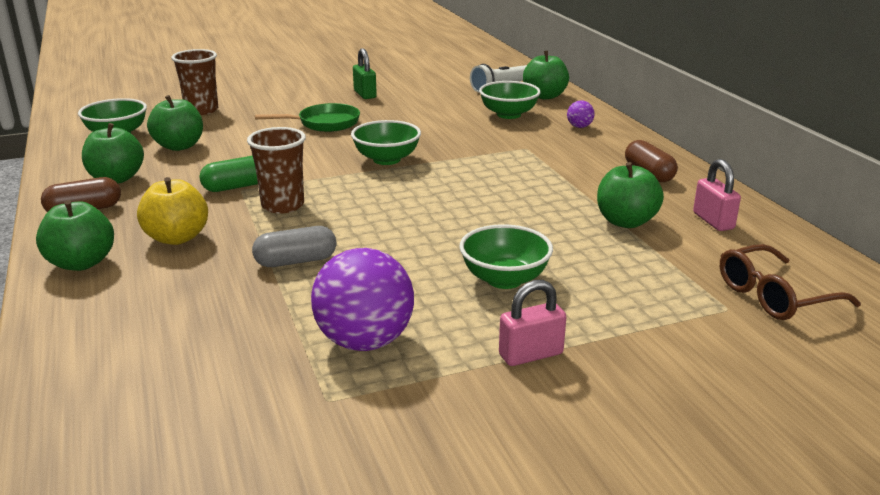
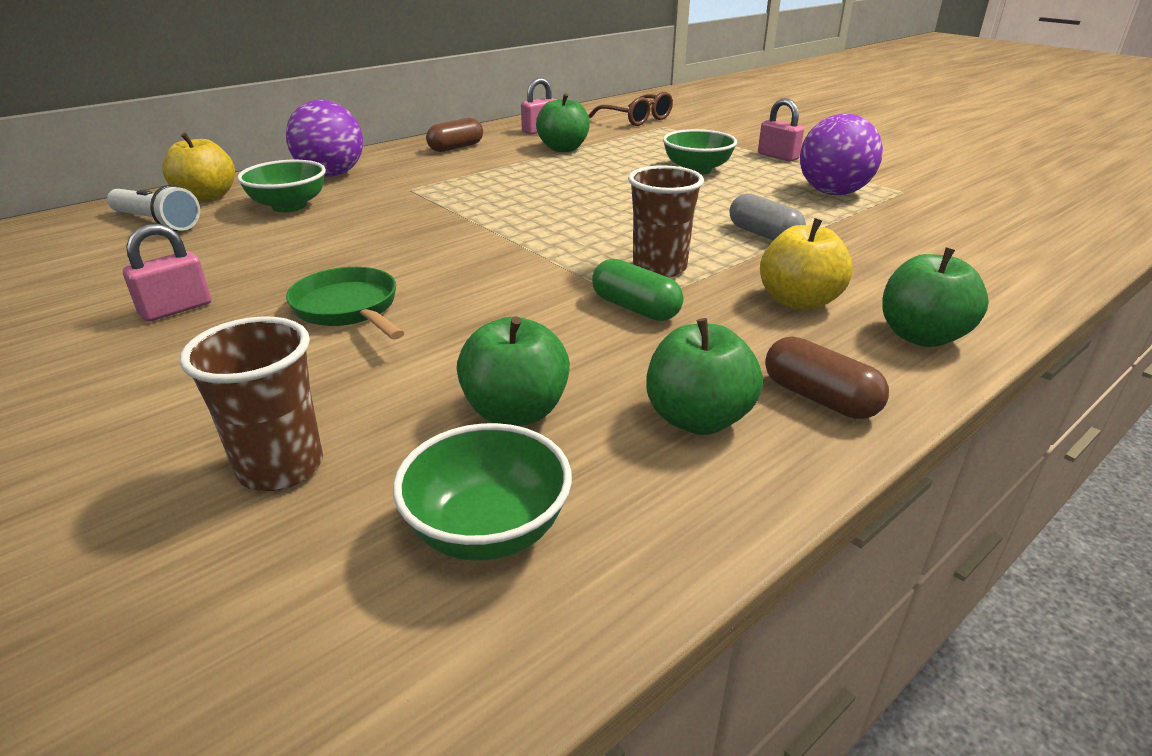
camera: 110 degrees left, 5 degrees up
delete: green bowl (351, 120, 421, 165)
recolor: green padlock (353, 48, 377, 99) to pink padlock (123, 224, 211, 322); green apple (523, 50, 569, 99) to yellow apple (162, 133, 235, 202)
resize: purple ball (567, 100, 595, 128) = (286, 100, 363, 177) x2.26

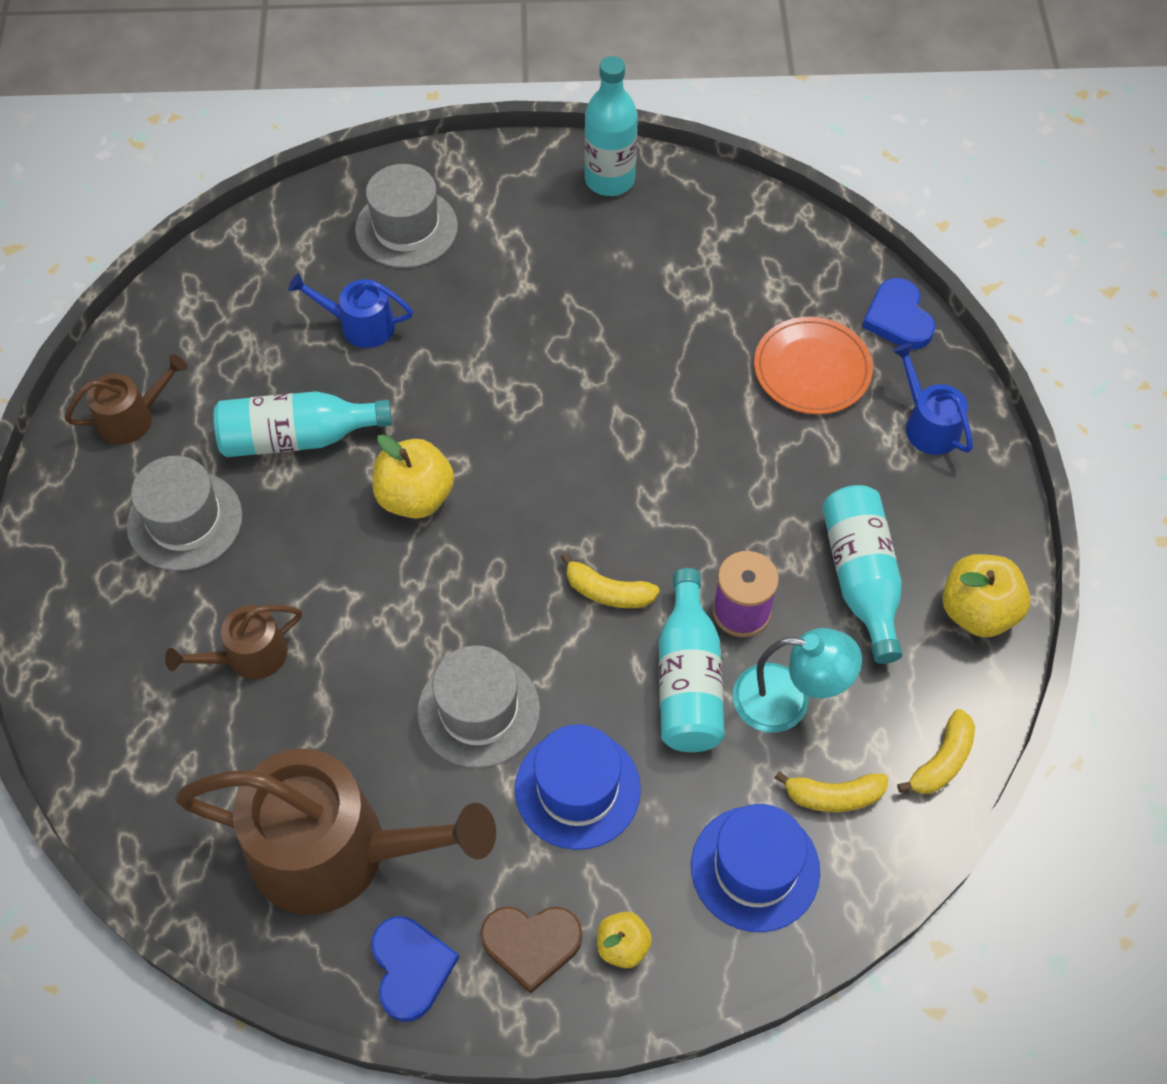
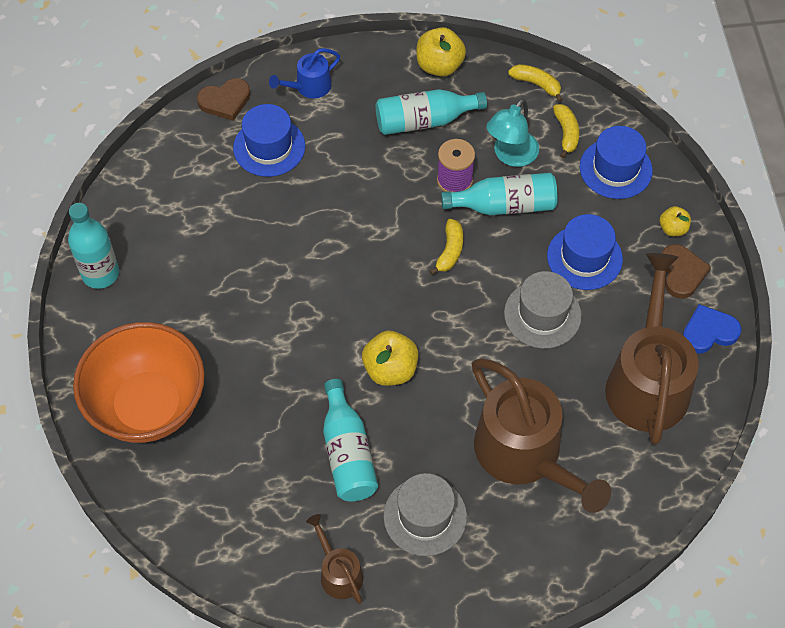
camera: 95 degrees left, 0 degrees up
delete: blue watering can (288, 273, 413, 348)
replace: grey hat (355, 164, 458, 268) to orange bowl (73, 322, 205, 443); orange plate (754, 317, 873, 414) to blue hat (233, 104, 305, 177)
recolor: blue heart (862, 278, 936, 350) to brown heart (197, 78, 251, 121)
rotate: turquoise lamp (733, 628, 862, 733) = (486, 99, 539, 167) 150 degrees counterclockwise
resize: brown watering can (165, 605, 302, 679) = (472, 358, 611, 513) x2.13

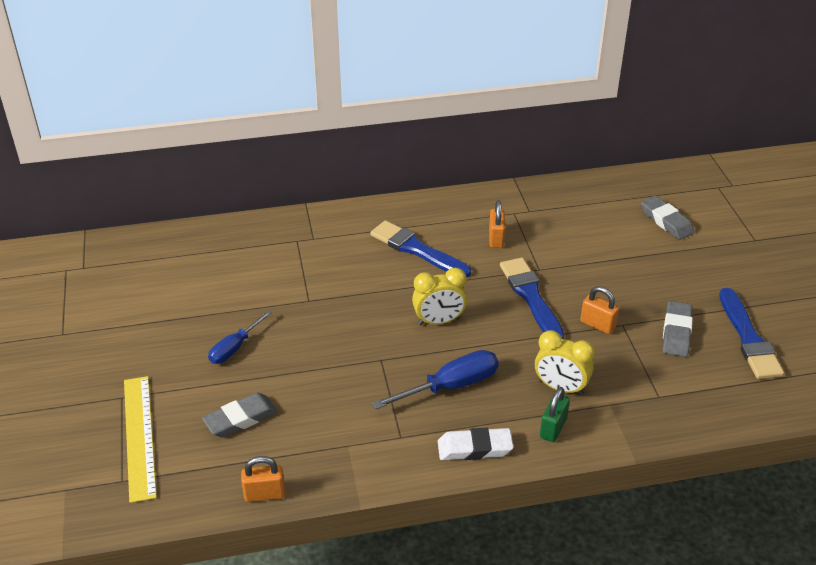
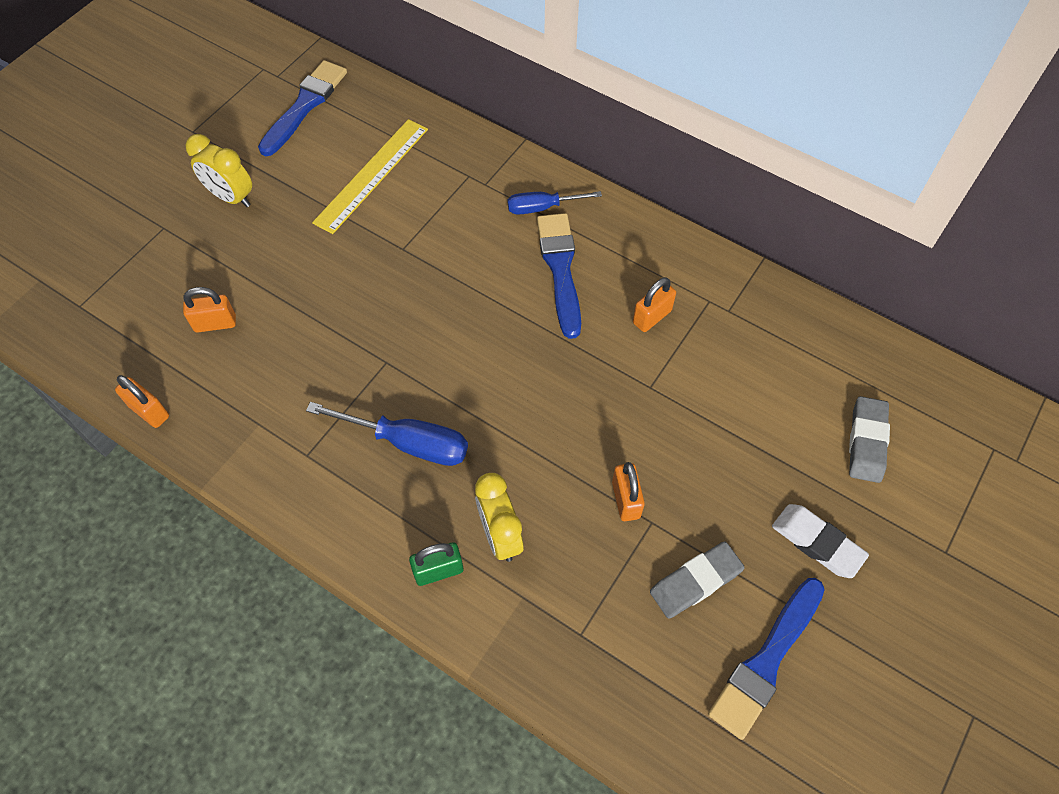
camera: 45 degrees right, 20 degrees up
move: yellow clock (412, 268, 467, 325) to (185, 134, 252, 207); blue brush (500, 257, 564, 339) to (258, 60, 347, 156); yellow ruler (124, 376, 157, 503) to (312, 119, 428, 234); blue screwdriver (208, 310, 272, 364) to (507, 191, 602, 214); white eraser (438, 428, 514, 460) to (772, 504, 869, 578)
replace: grey eraser (202, 393, 278, 438) to orange padlock (183, 287, 236, 333)

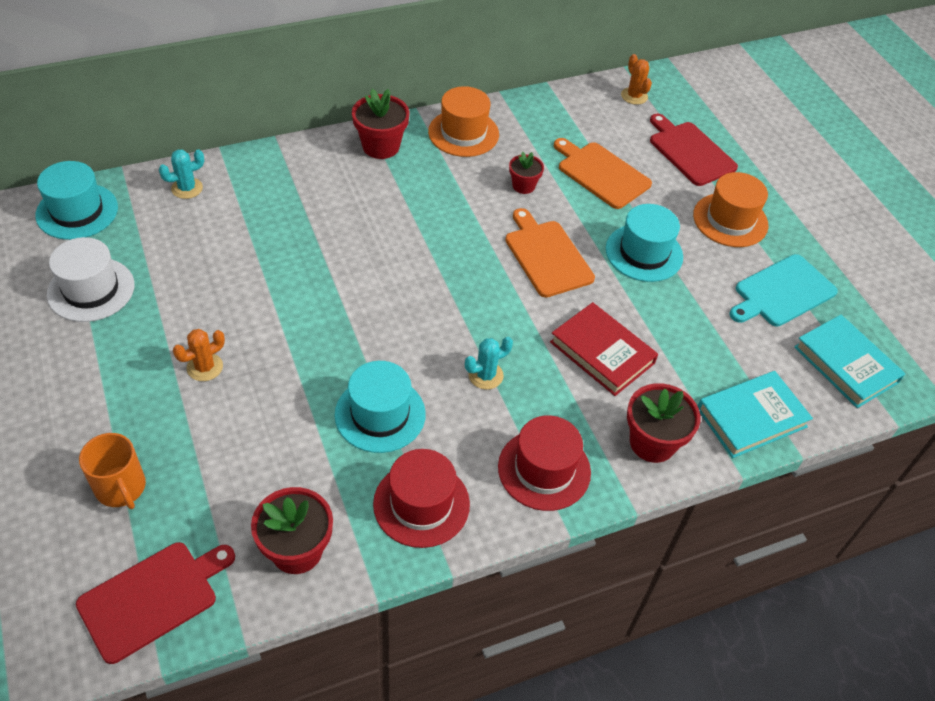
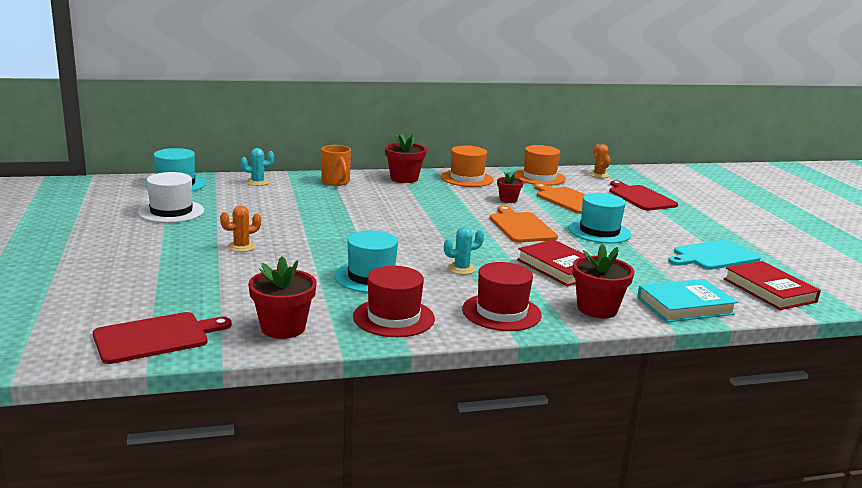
camera: 10 degrees right, 30 degrees down
move: orange mug (79, 433, 146, 509) to (321, 145, 351, 186); orange hat (693, 172, 769, 247) to (515, 145, 566, 186)
recolor: turquoise book (794, 315, 905, 408) to red book (723, 261, 821, 310)

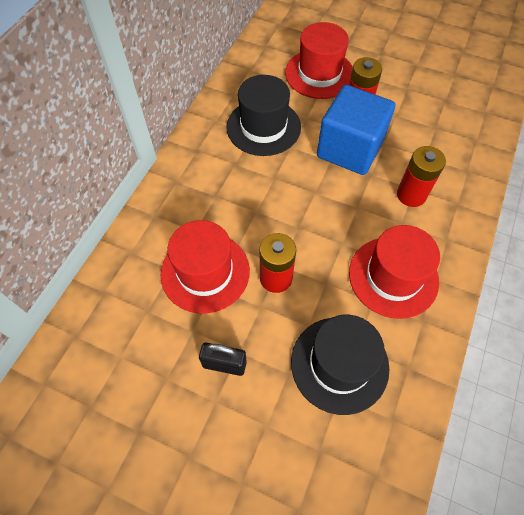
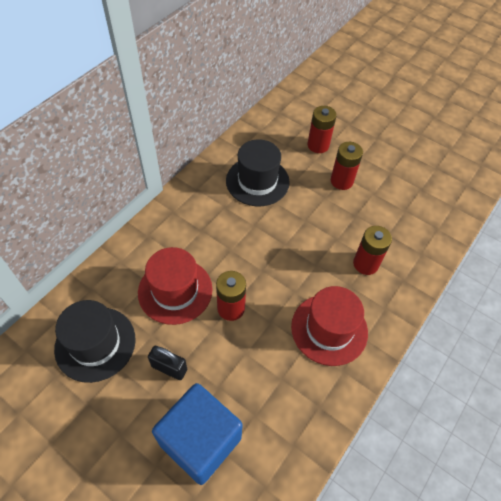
camera: 10 degrees right, 5 degrees down
move: black hat (291, 315, 389, 415) to (54, 300, 136, 383); blue cube (317, 85, 395, 175) to (152, 383, 242, 485)
replace: red hat (285, 22, 353, 99) to red battery (308, 106, 337, 153)

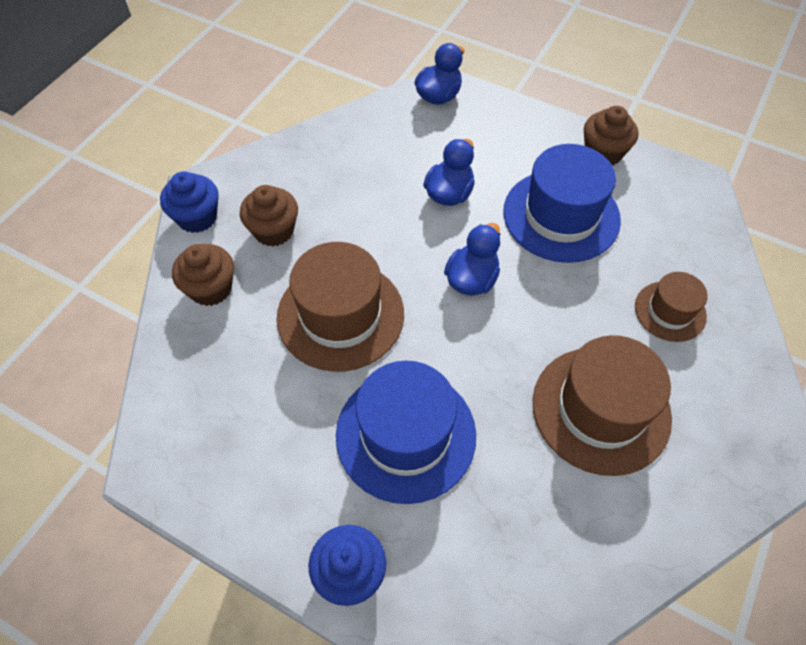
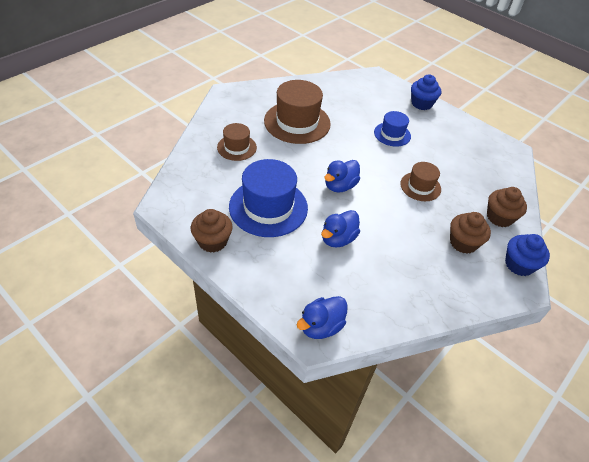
camera: 170 degrees left, 10 degrees down
resize: blue hat (336, 361, 476, 504) = (374, 111, 411, 147) x0.56; brown hat (277, 242, 404, 372) = (400, 162, 441, 201) x0.56

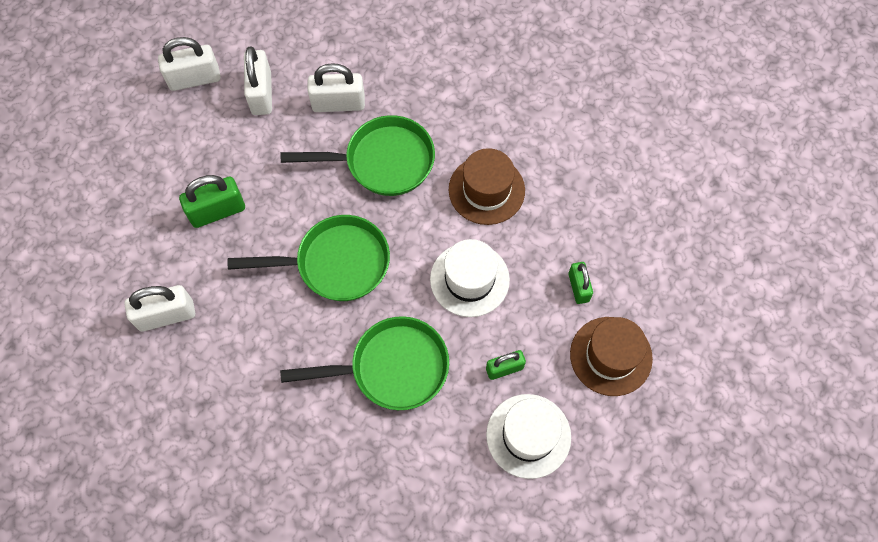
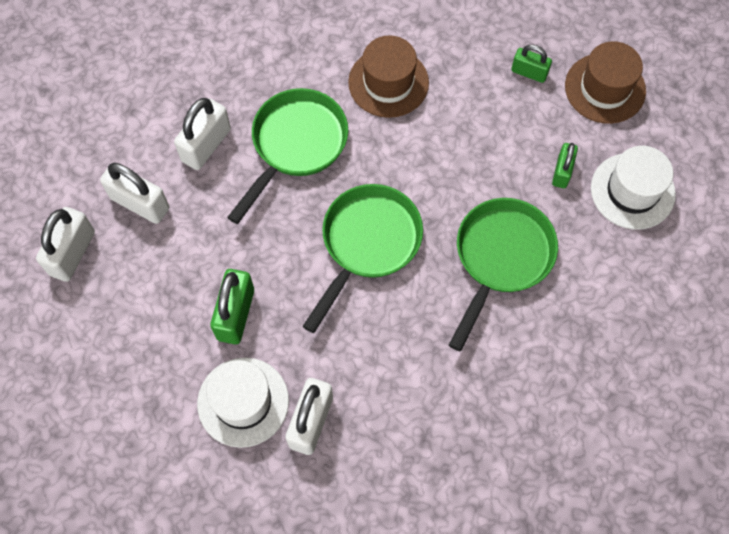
camera: 55 degrees left, 0 degrees up
move: white hat (430, 239, 510, 317) to (197, 358, 289, 448)

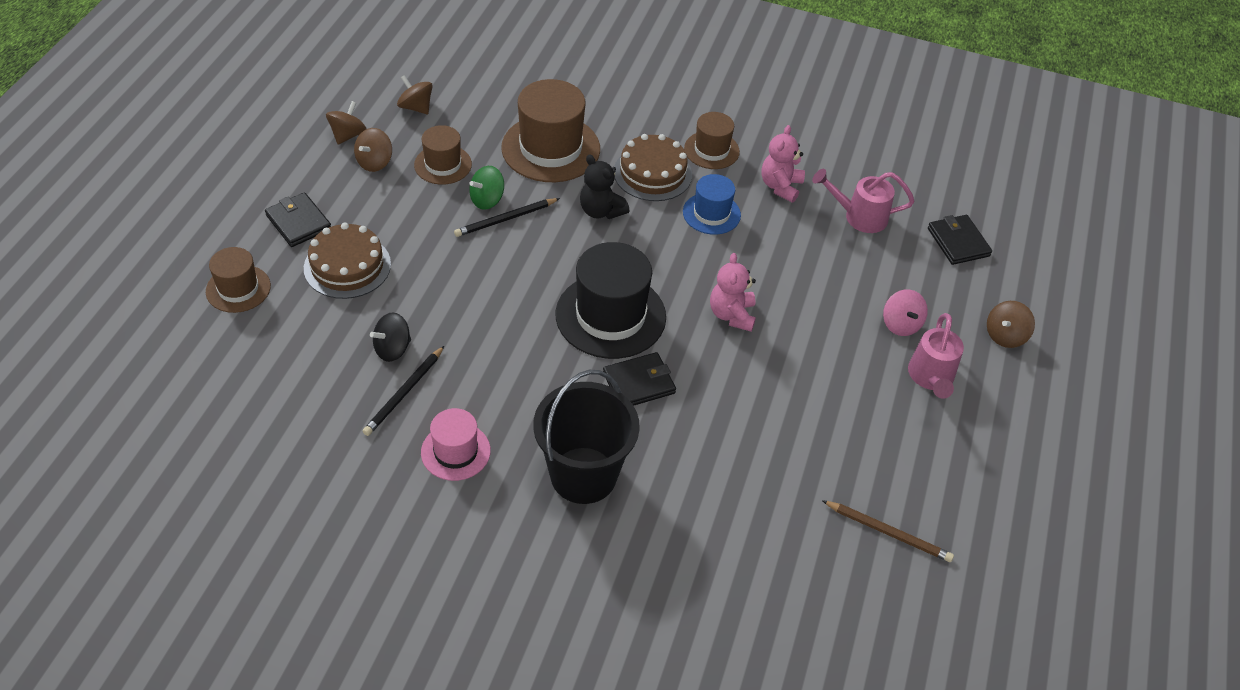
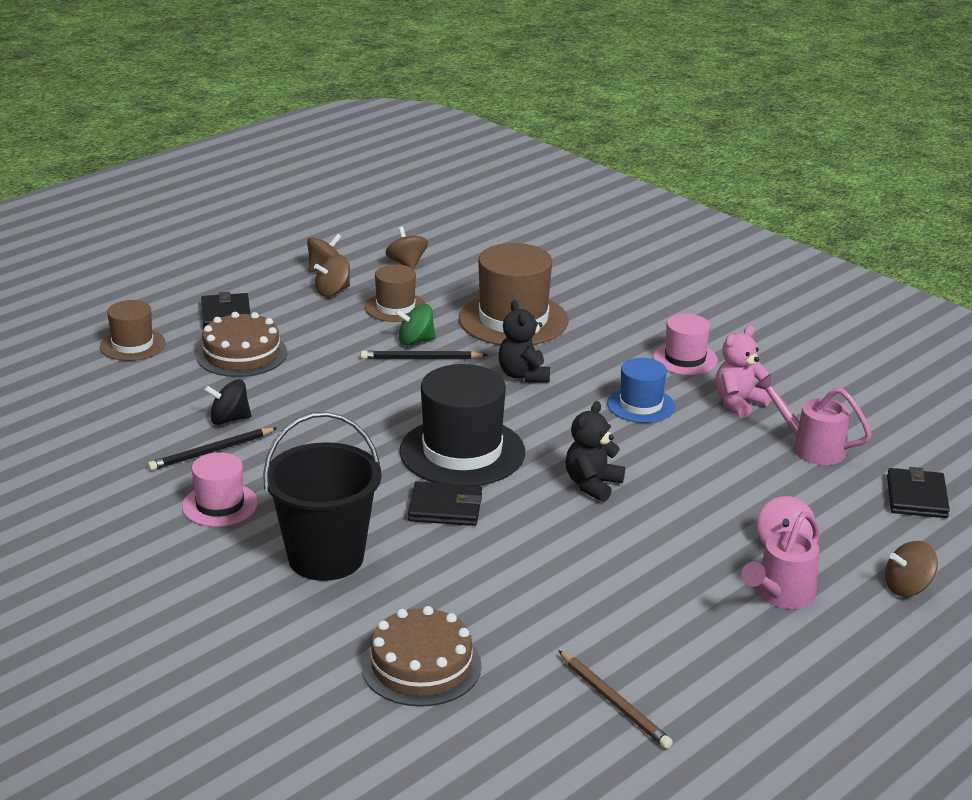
camera: 30 degrees right, 20 degrees down
move: brown cake (614, 134, 692, 201) to (362, 606, 482, 707)
recolor: pink teddy bear (710, 253, 756, 332) to black teddy bear (566, 401, 625, 502); brown hat (684, 112, 740, 169) to pink hat (653, 314, 718, 375)

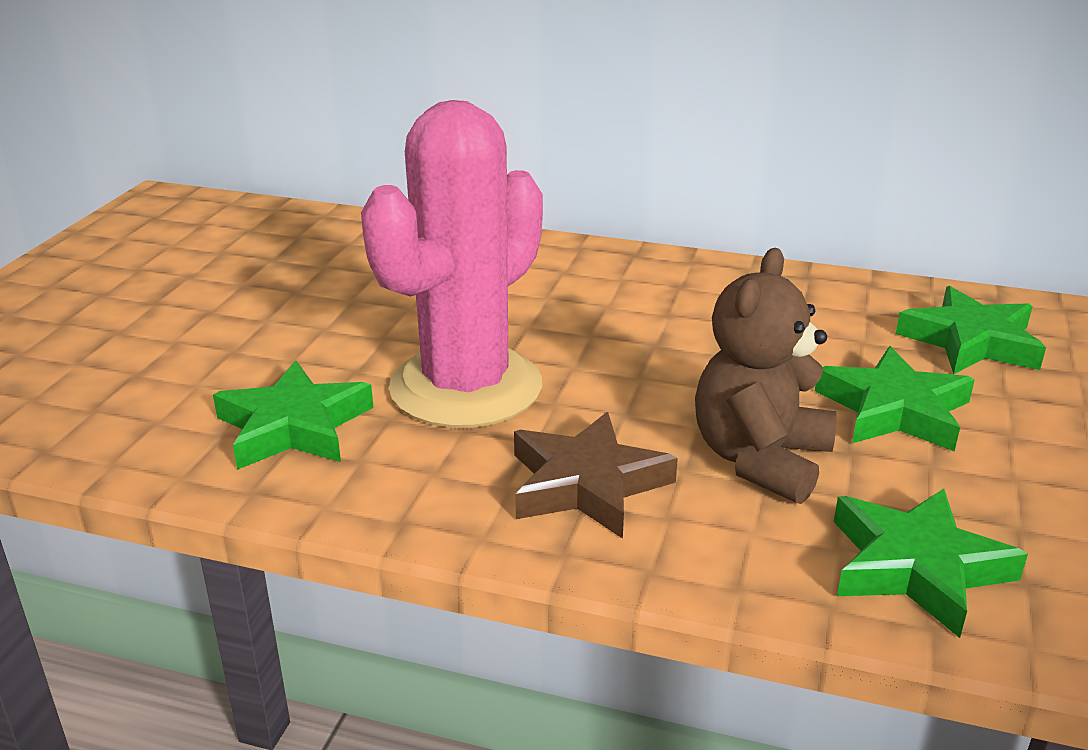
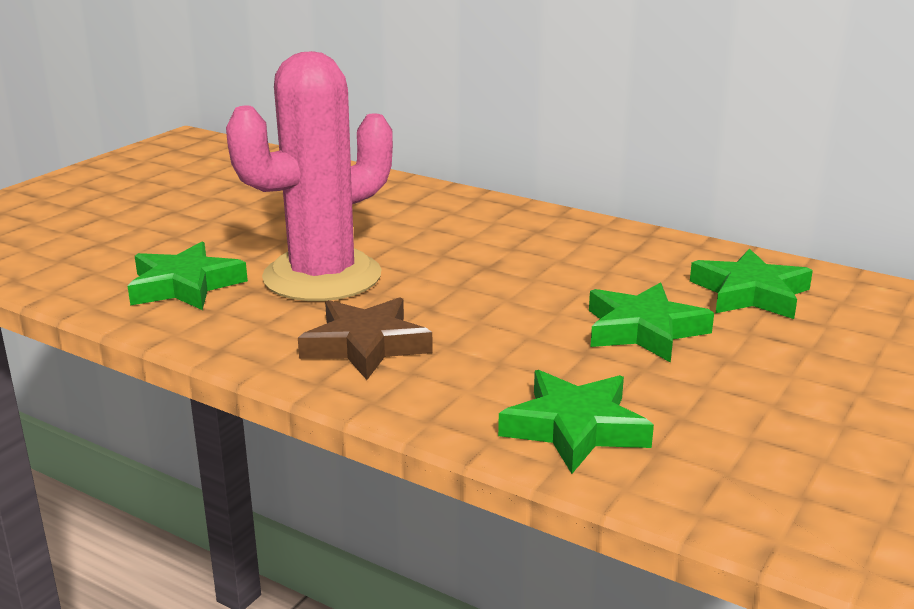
camera: 15 degrees right, 5 degrees down
delete: brown teddy bear (695, 248, 837, 504)

